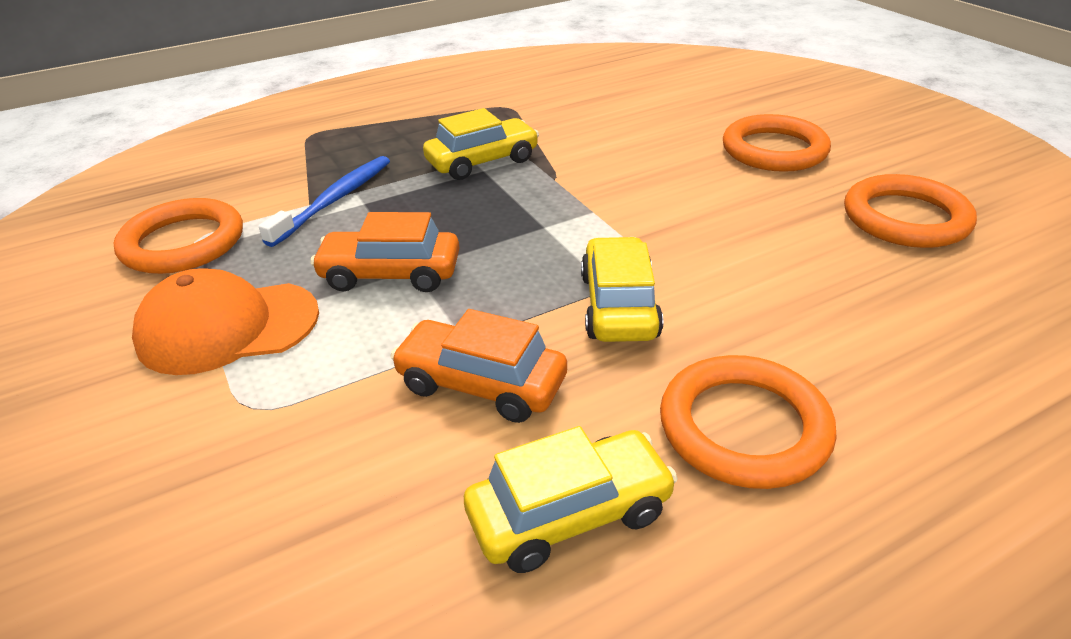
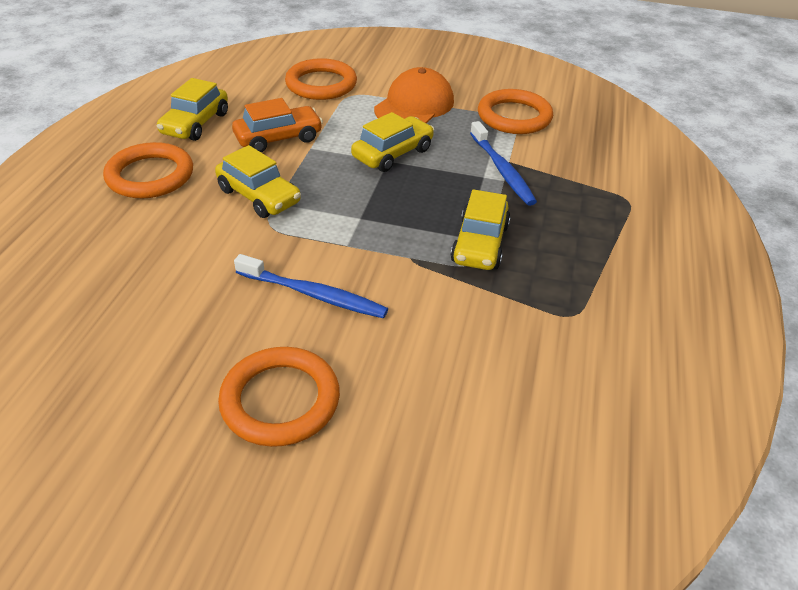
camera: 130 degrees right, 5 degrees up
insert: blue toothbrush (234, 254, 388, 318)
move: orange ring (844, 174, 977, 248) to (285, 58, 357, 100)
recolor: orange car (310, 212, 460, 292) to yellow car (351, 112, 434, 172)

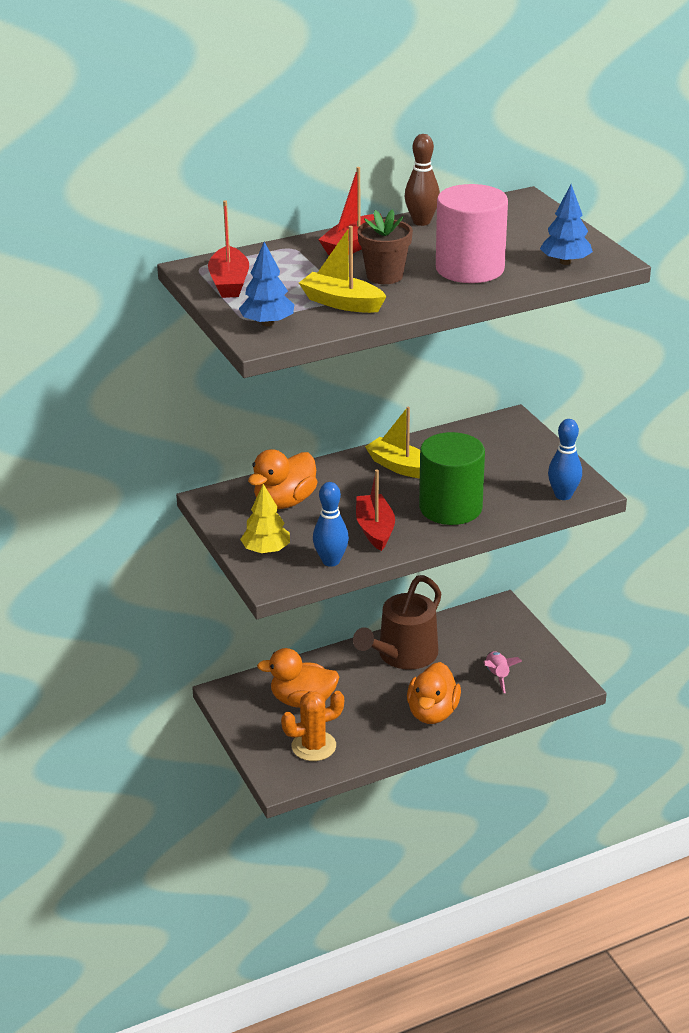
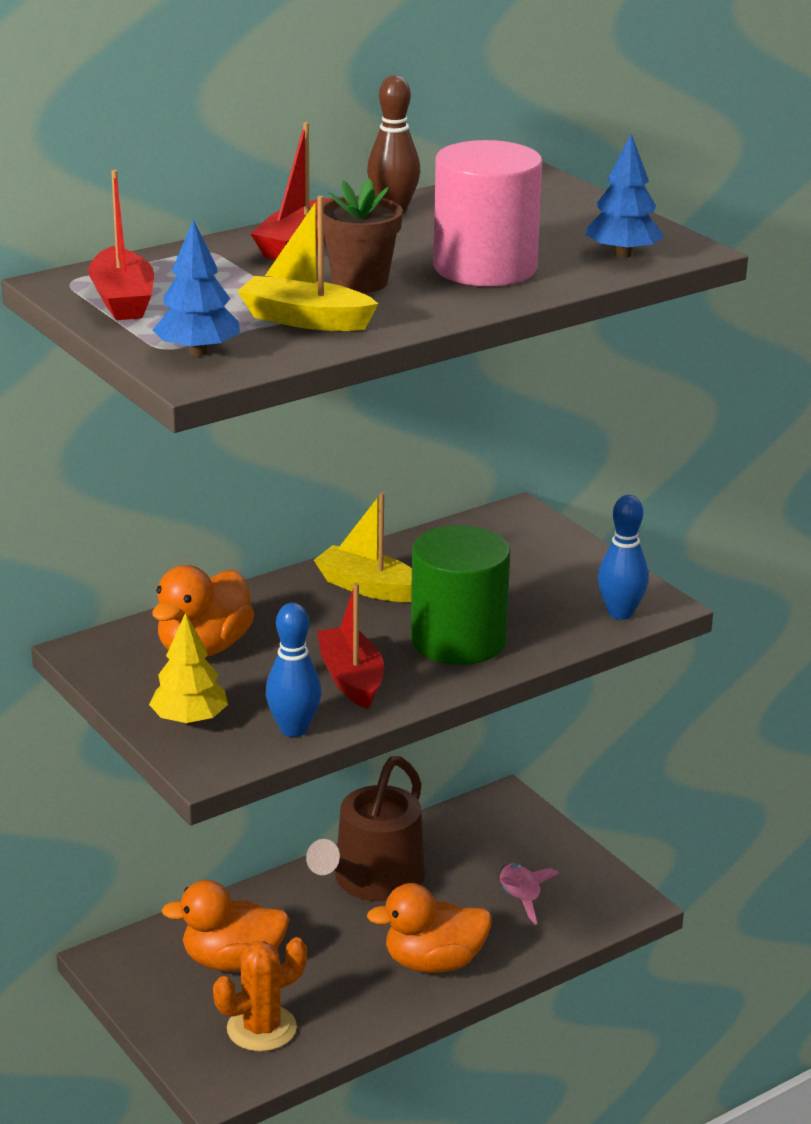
camera: 10 degrees left, 5 degrees down
rotate: orange duck (407, 662, 461, 724) = (367, 883, 492, 973) 75 degrees clockwise

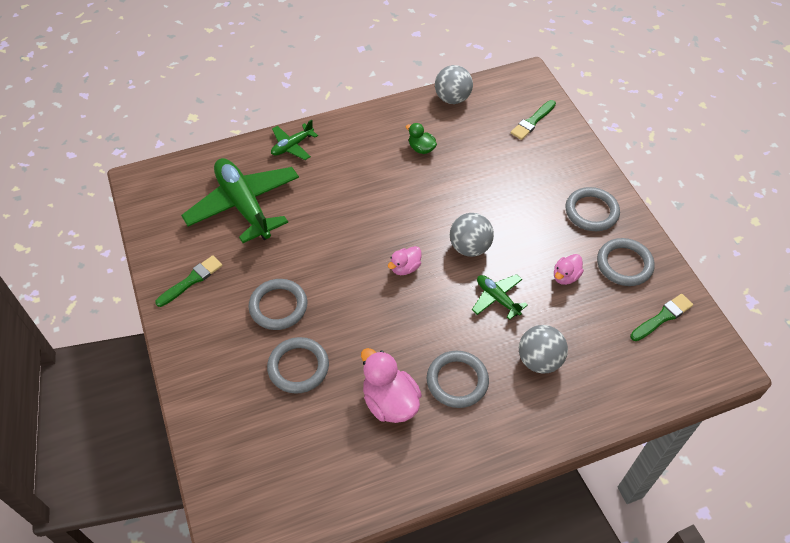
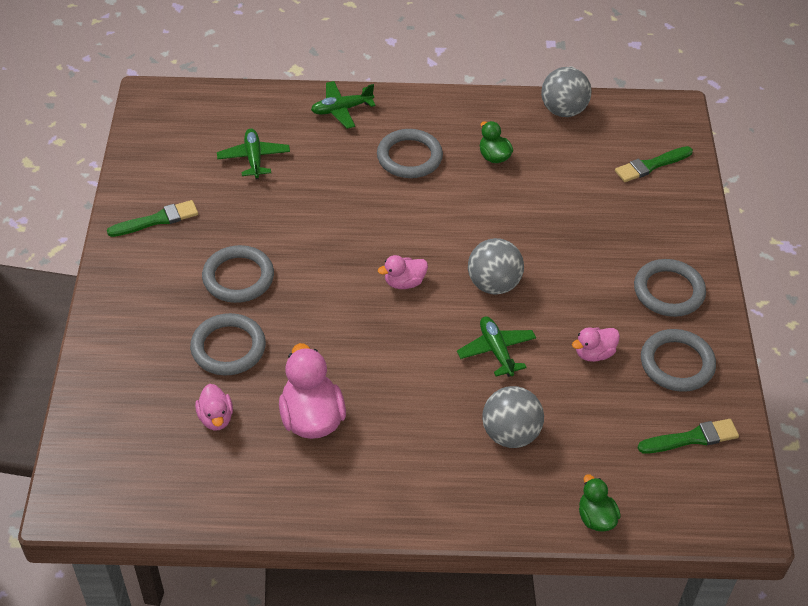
camera: 20 degrees right, 5 degrees down
insert: pink duck (195, 384, 233, 430); green duck (579, 474, 621, 531)
move: grey ring (427, 351, 489, 408) to (377, 129, 443, 178)
resize: green plane (181, 158, 299, 243) = (217, 128, 290, 179) x0.49

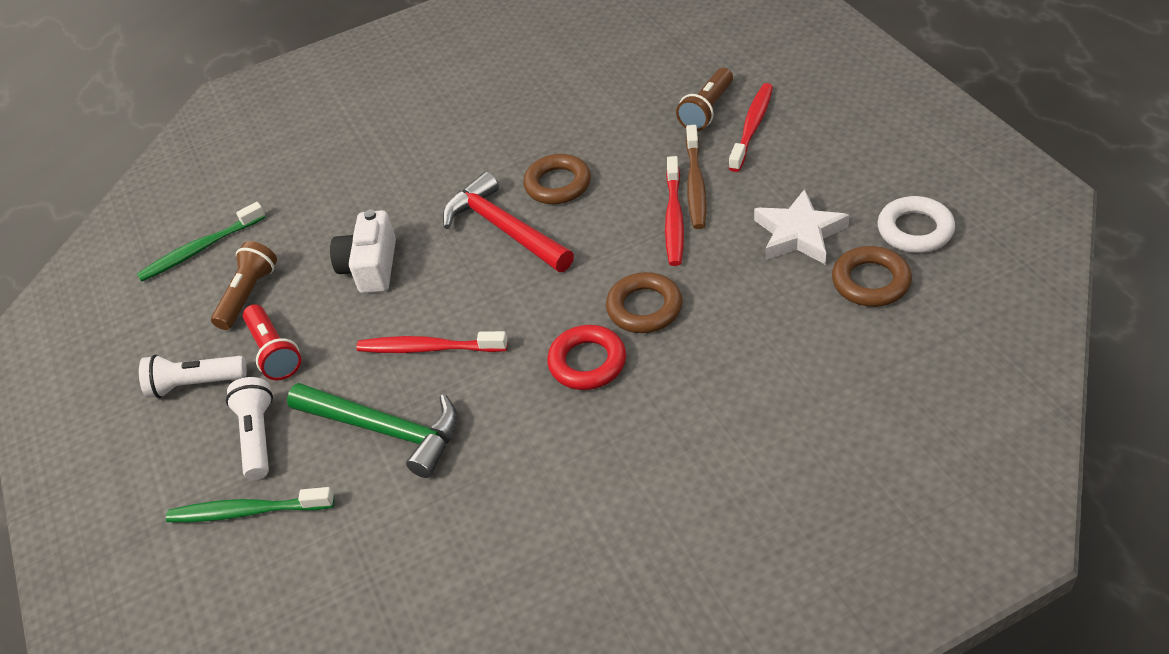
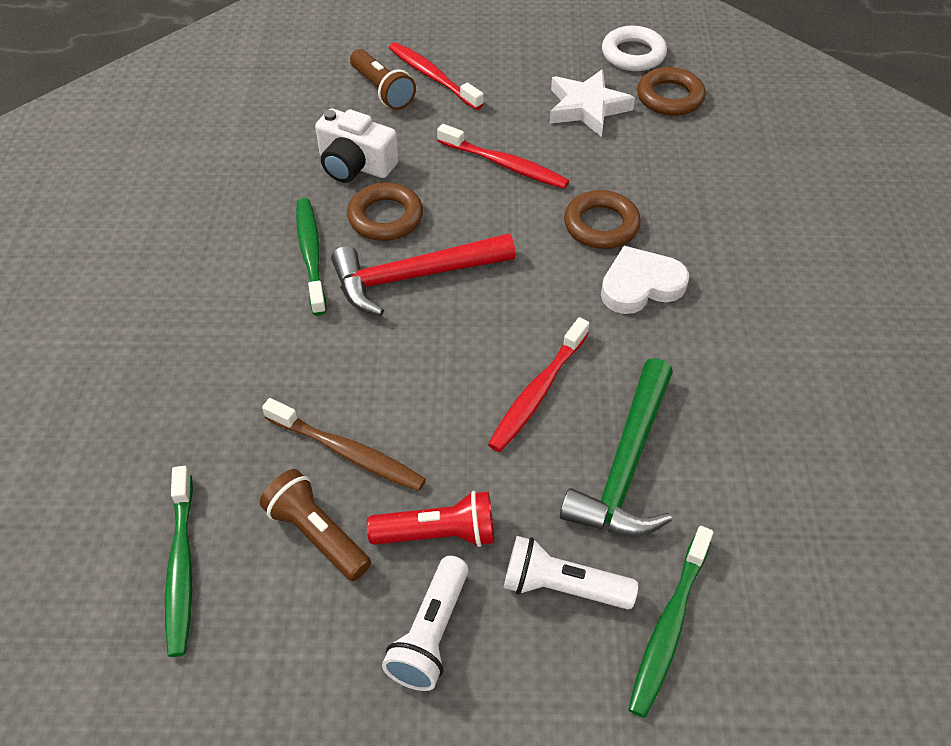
camera: 70 degrees left, 5 degrees up
insert: green toothbrush (296, 198, 327, 316)
move: brown toothbrush (686, 125, 707, 229) to (262, 398, 426, 491); white camera (330, 209, 396, 293) to (315, 109, 399, 183)
replace: red ring (547, 325, 626, 390) to white heart (601, 246, 689, 314)
rotate: green hammer (287, 383, 457, 478) = (560, 358, 673, 536) 150 degrees clockwise

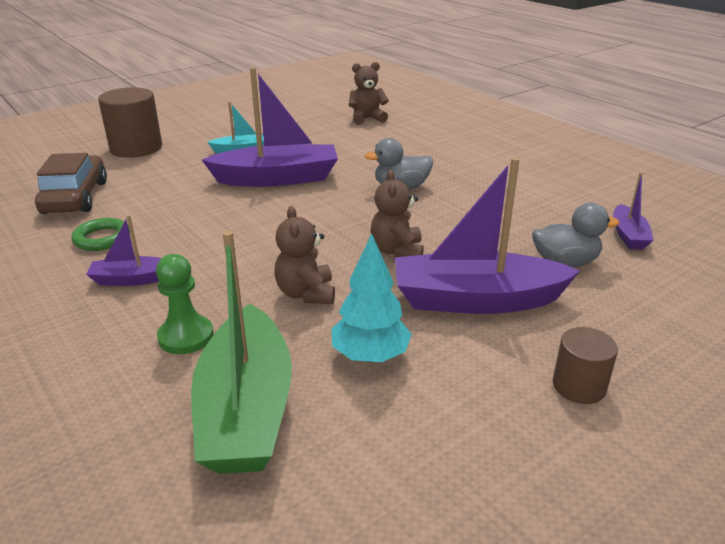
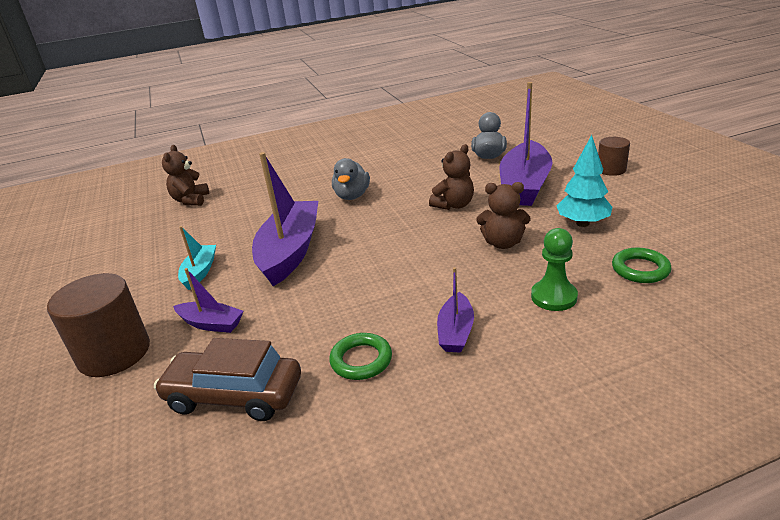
camera: 70 degrees left, 0 degrees up
move: purple boat (613, 172, 654, 250) to (173, 268, 244, 333)
replace: green boat (191, 231, 292, 474) to green ring (612, 248, 671, 283)
rotate: brown teddy bear (370, 170, 424, 257) = (429, 144, 474, 210) 60 degrees counterclockwise

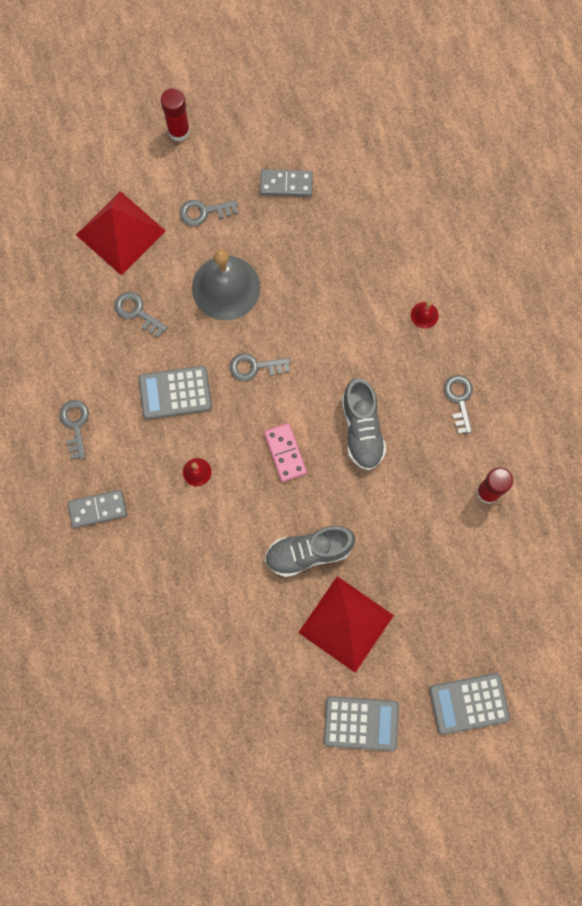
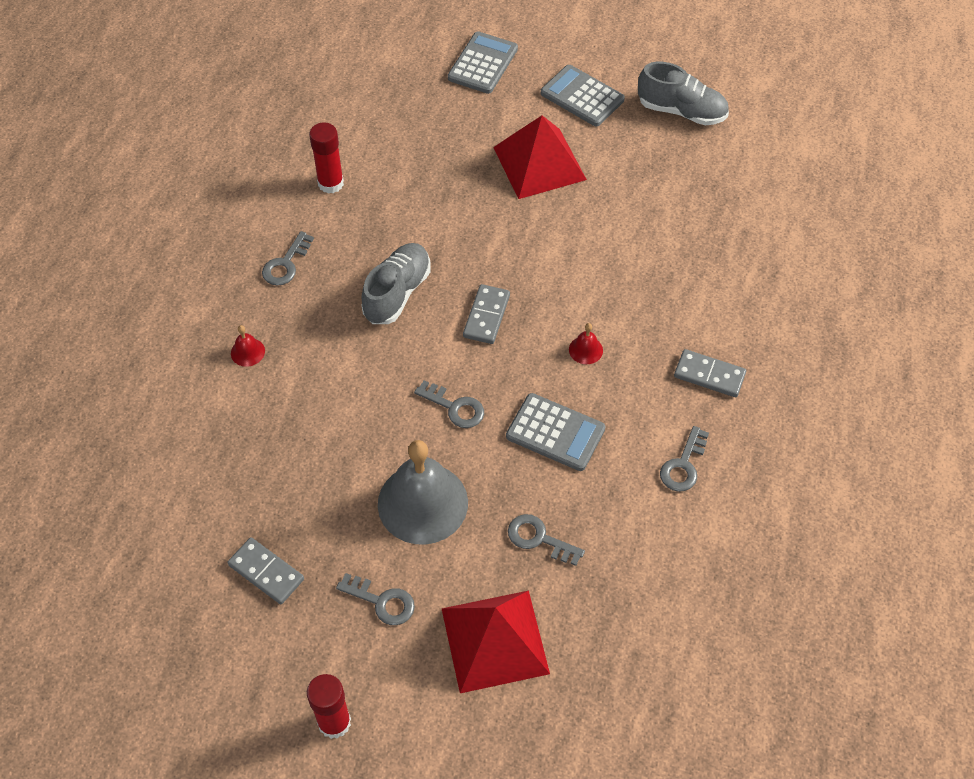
camera: 145 degrees left, 20 degrees down
move: grey shoe (265, 526, 355, 577) to (638, 62, 729, 125)
recolor: pink domino (264, 423, 307, 482) to grey domino (463, 284, 510, 344)
rotate: grey calculator (429, 673, 510, 735) = (448, 31, 518, 94) 90 degrees counterclockwise; grey key (115, 292, 168, 338) = (508, 514, 585, 566) 135 degrees clockwise

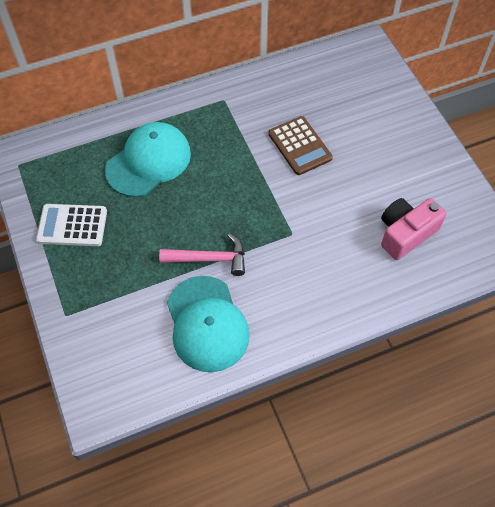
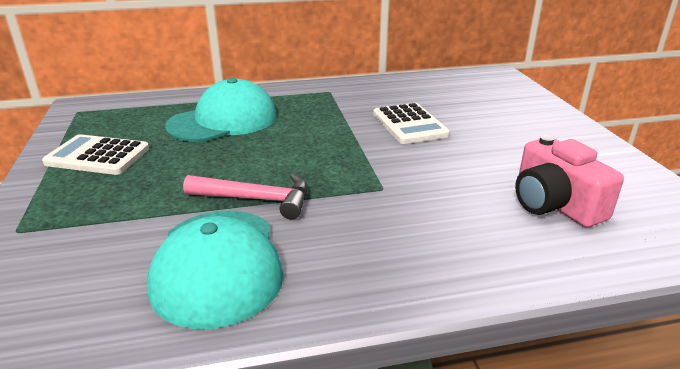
camera: 10 degrees right, 30 degrees down
recolor: brown calculator (269, 116, 333, 175) to white calculator (373, 103, 450, 144)
rotate: pink camera (381, 198, 446, 260) = (515, 135, 624, 227) 90 degrees counterclockwise

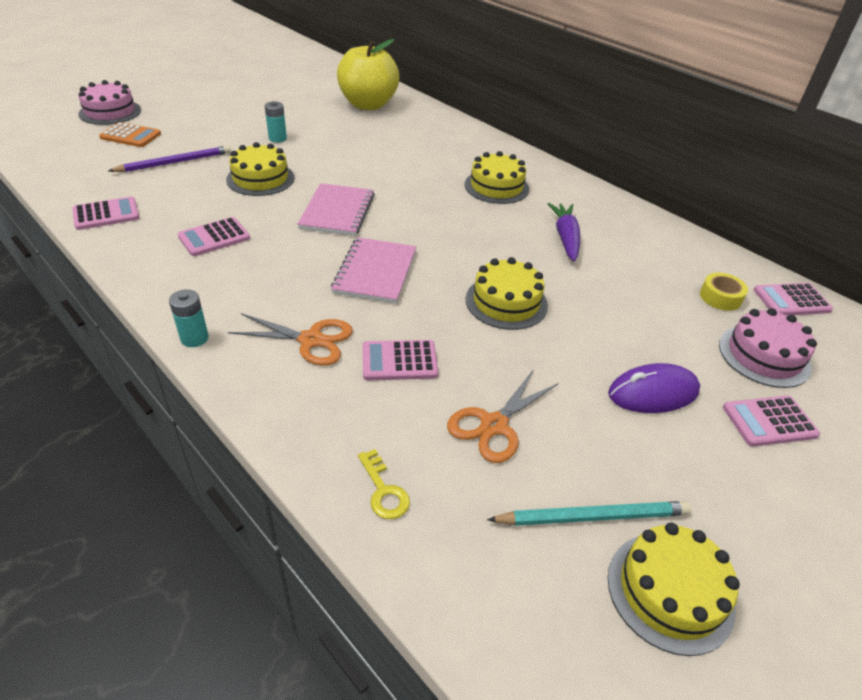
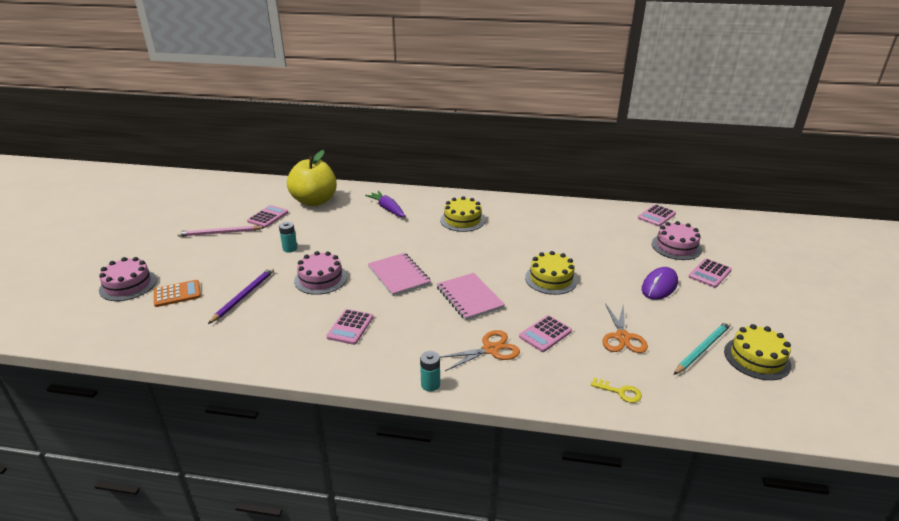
camera: 35 degrees left, 10 degrees down
delete: yellow tape (700, 273, 748, 311)
insert: pink pencil (177, 225, 265, 237)
move: pink calculator (72, 197, 140, 230) to (247, 205, 288, 228); purple carrot (548, 203, 580, 261) to (365, 191, 405, 217)
recolor: yellow cake (226, 142, 294, 196) to pink cake (294, 251, 347, 295)

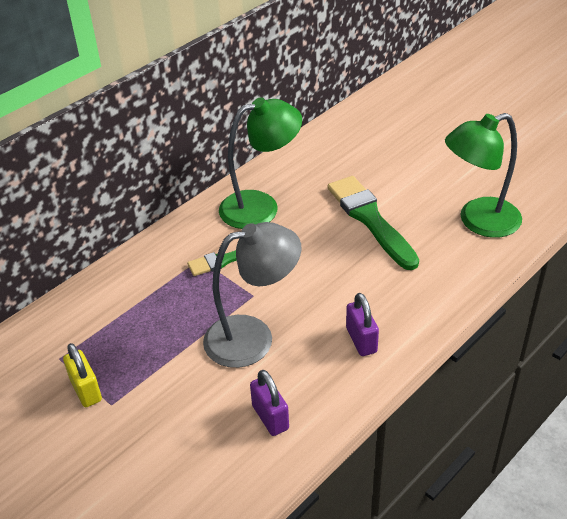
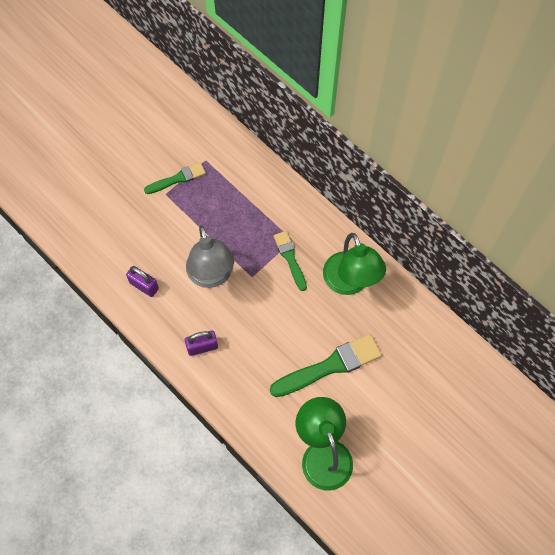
camera: 90 degrees right, 25 degrees up
replace: yellow padlock (63, 343, 102, 407) to green brush (144, 162, 206, 194)
rotate: purple padlock (250, 370, 289, 436) = (126, 266, 159, 297) 60 degrees clockwise

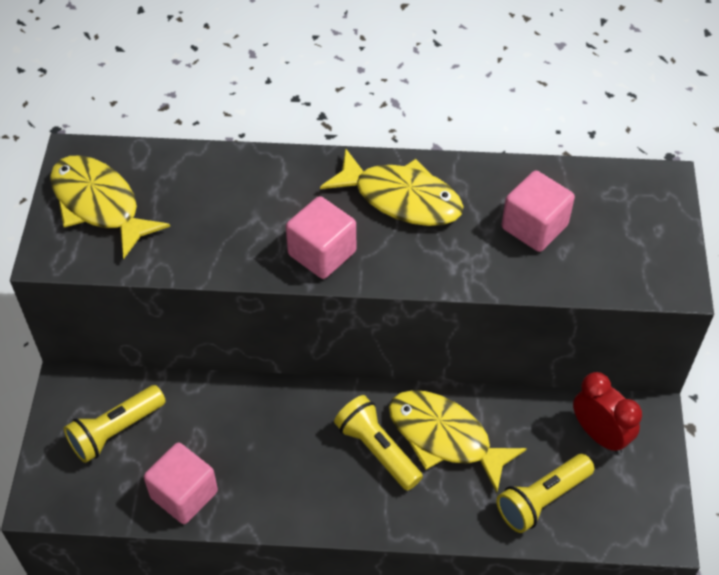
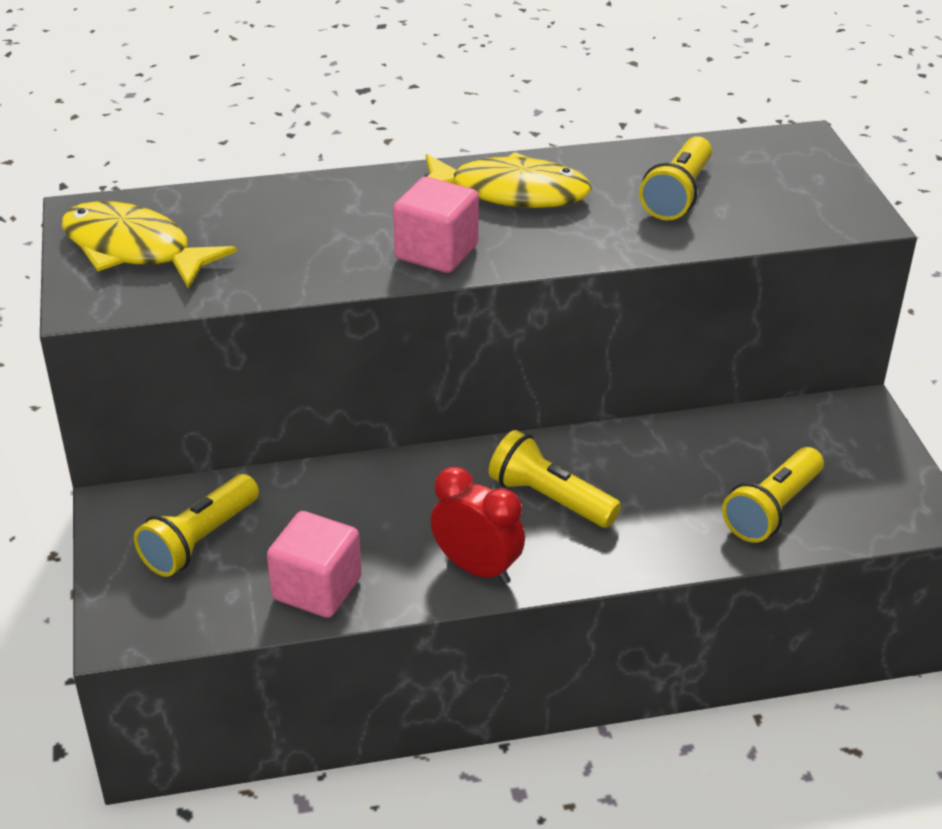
camera: 15 degrees left, 15 degrees down
delete: yellow fish (389, 390, 527, 493)
move: red clock (573, 372, 642, 454) to (431, 467, 525, 584)
replace: pink cube (502, 171, 575, 252) to yellow flashlight (639, 136, 712, 220)

